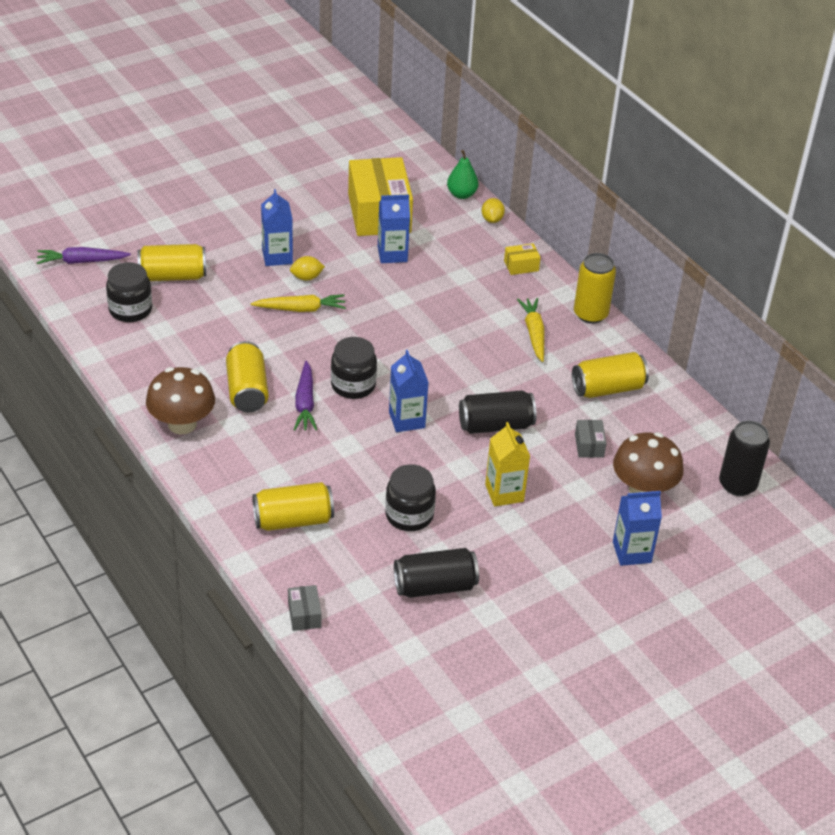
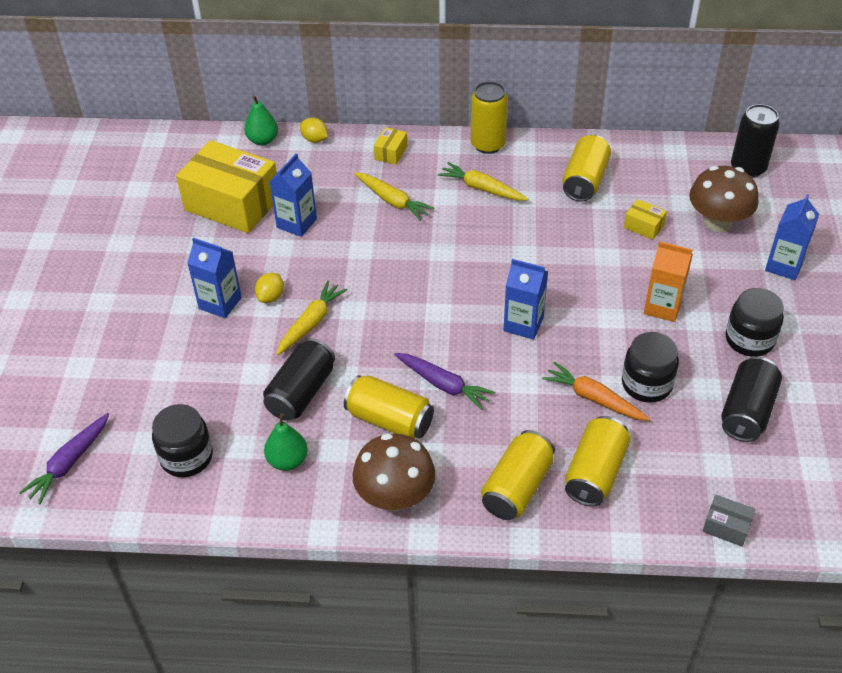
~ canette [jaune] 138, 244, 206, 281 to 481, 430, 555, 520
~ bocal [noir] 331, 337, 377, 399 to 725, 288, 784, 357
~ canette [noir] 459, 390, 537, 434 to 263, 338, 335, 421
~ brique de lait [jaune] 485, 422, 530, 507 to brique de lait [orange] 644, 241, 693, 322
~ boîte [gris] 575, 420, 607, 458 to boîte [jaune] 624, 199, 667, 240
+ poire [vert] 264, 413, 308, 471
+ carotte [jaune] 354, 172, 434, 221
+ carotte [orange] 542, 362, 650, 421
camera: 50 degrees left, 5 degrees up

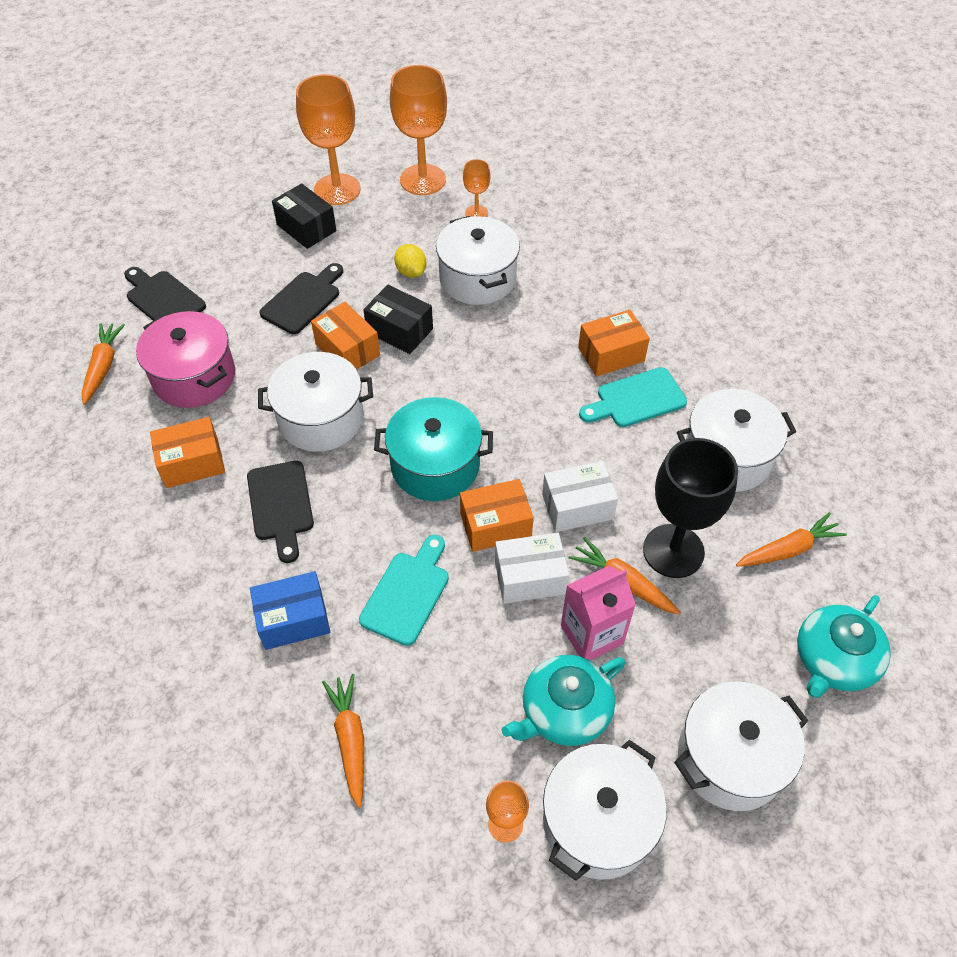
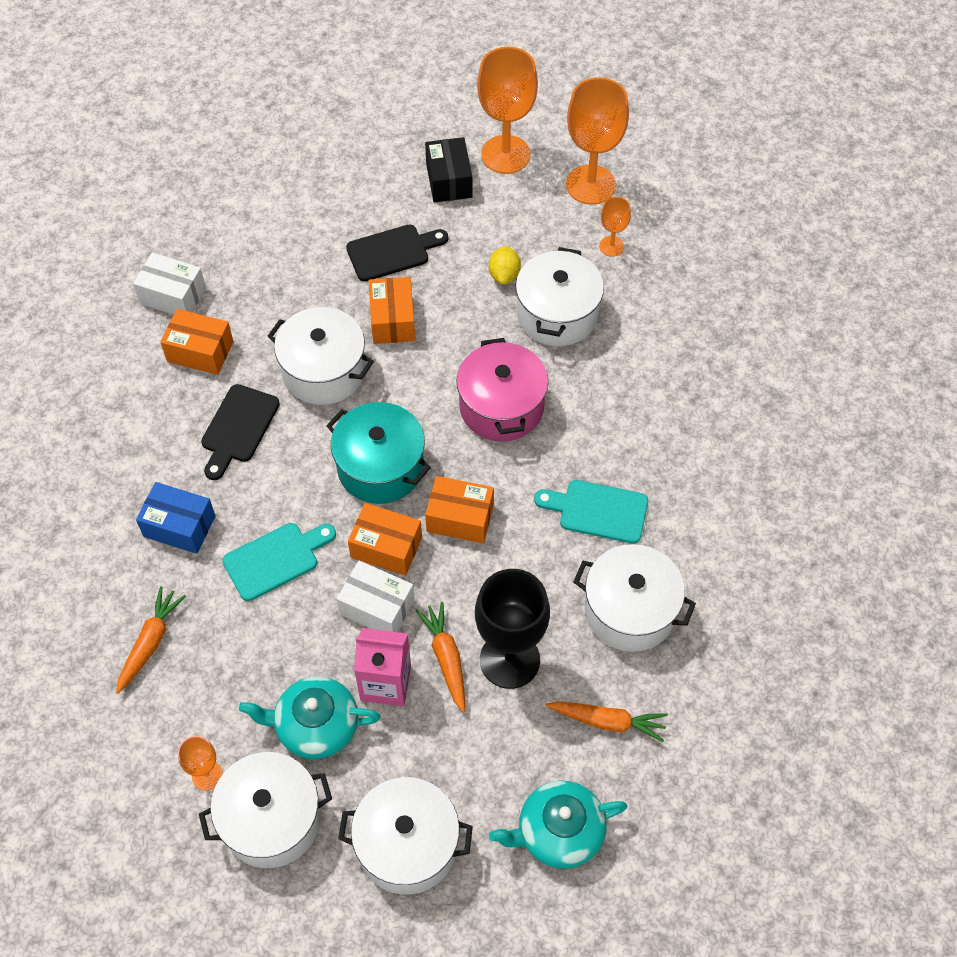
- carotte [orange] 81, 323, 125, 405
- planche à découper [noir] 124, 267, 206, 321
~ marmite [rose] 136, 311, 235, 408 to 457, 338, 548, 442
- boîte [noir] 363, 285, 433, 354
~ boîte [blanc] 542, 461, 618, 532 to 133, 253, 206, 315
~ boîte [orange] 578, 310, 650, 377 to 425, 476, 494, 543
camera: 35 degrees right, 5 degrees up

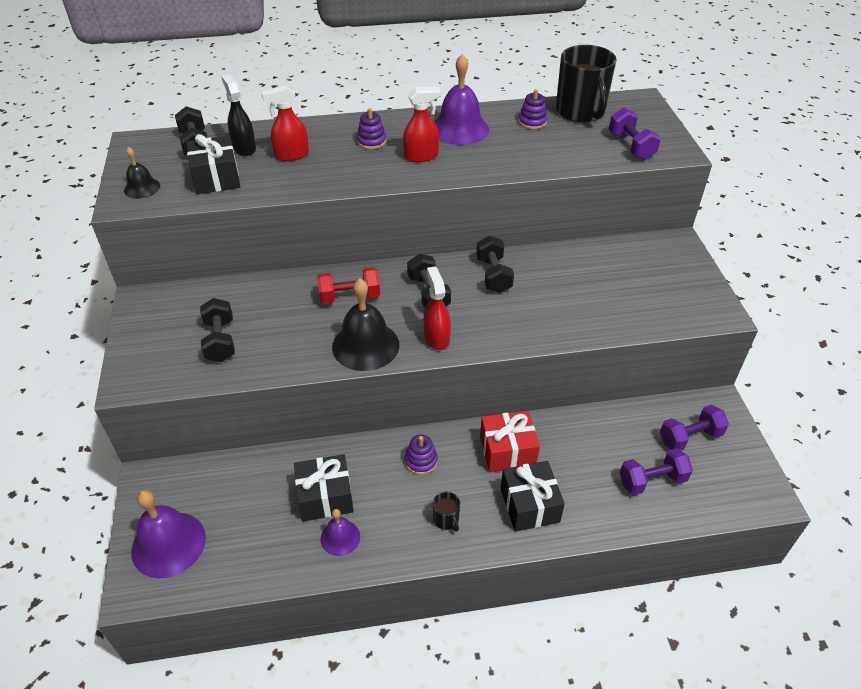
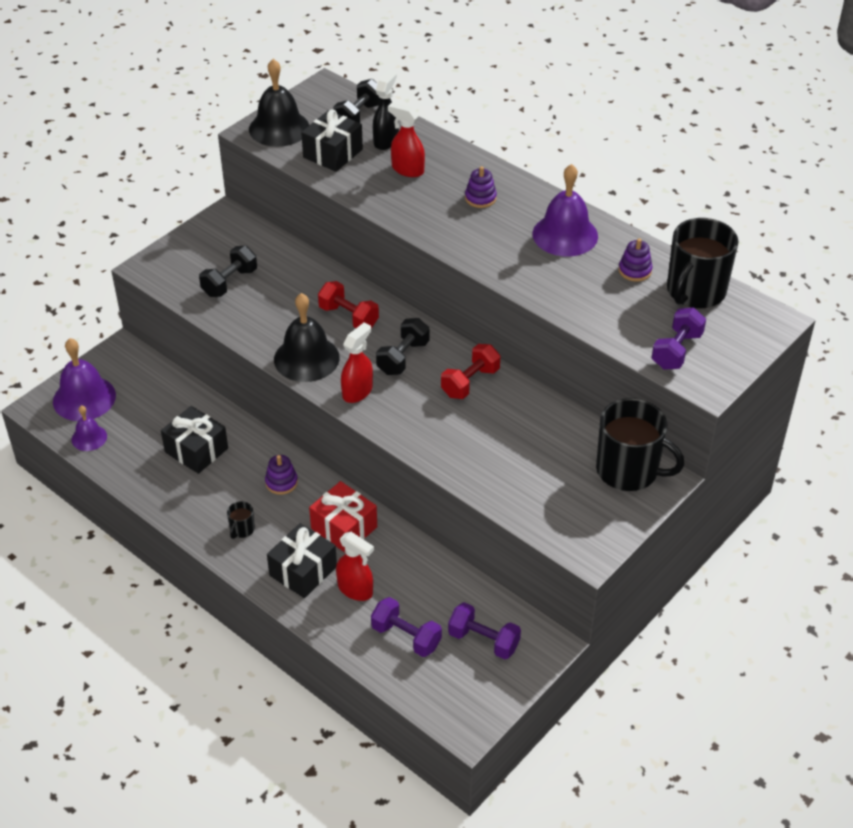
~ cloche [noir] 124, 147, 160, 199 = 249, 59, 309, 147 x1.81
~ cloche [violet] 321, 509, 360, 556 to 72, 405, 107, 451
~ vaporisateur [rouge] 403, 87, 441, 162 to 336, 532, 374, 601
~ haltère [noir] 476, 235, 514, 293 to haltère [rouge] 441, 344, 500, 399
+ tasse [noir] 596, 398, 684, 491
camera: 50 degrees right, 0 degrees up

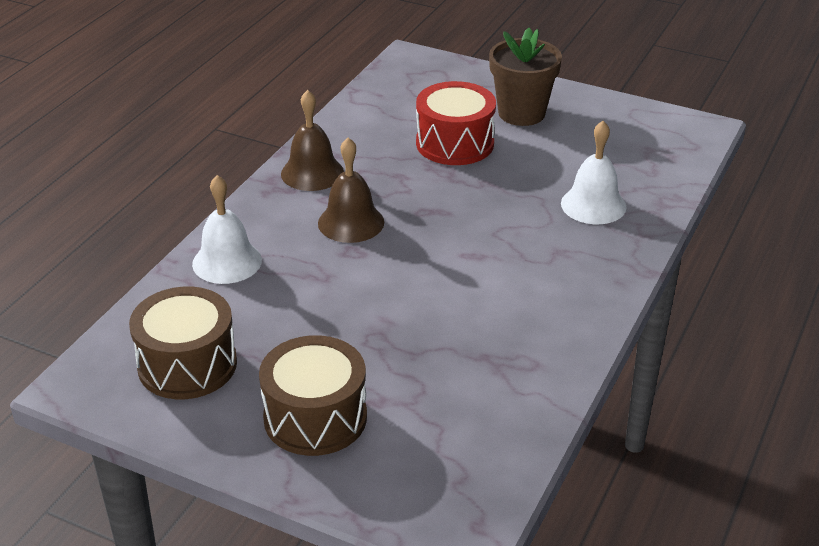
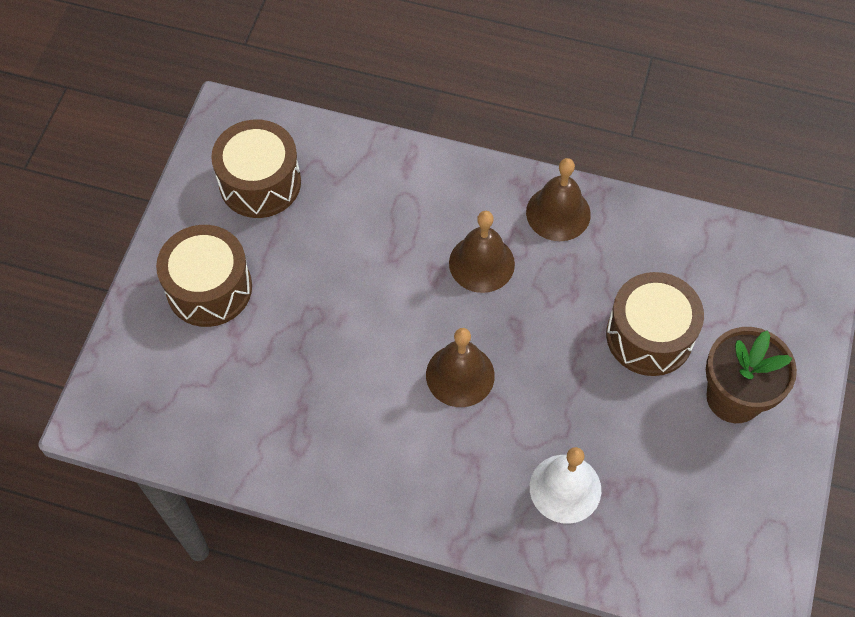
- cloche [blanc] 192, 175, 262, 284
~ tambour [rouge] 416, 81, 496, 165 to tambour [marron] 606, 272, 704, 376
+ cloche [marron] 426, 328, 495, 407
camera: 80 degrees right, 25 degrees up

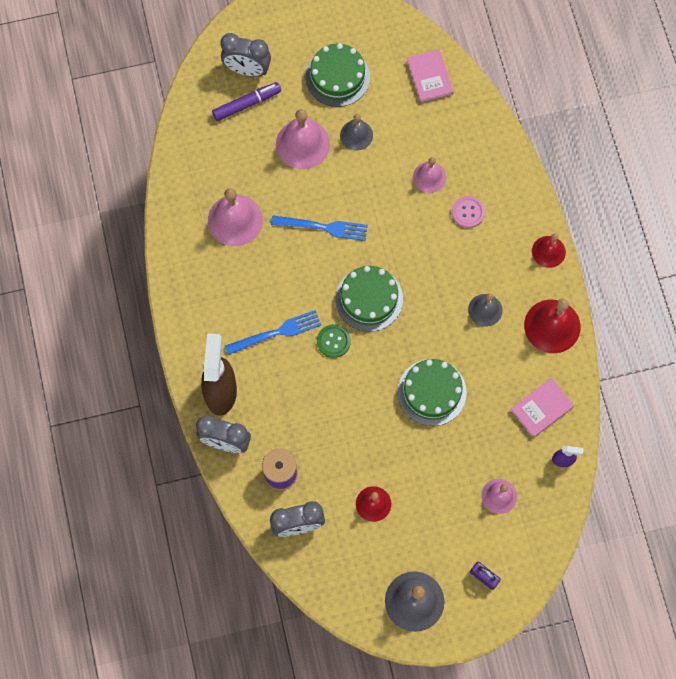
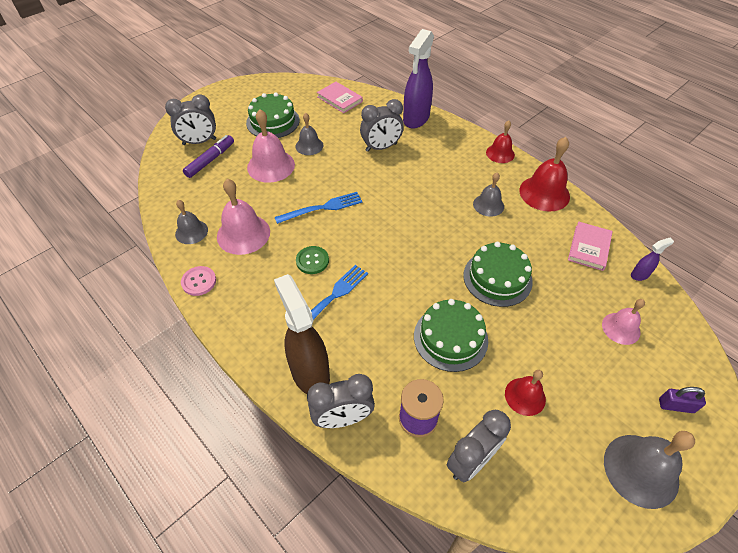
~ bouton [vert] 317, 324, 351, 358 to 296, 246, 329, 274
~ gâteau [vert] 335, 266, 403, 332 to 414, 299, 488, 372
~ cloche [rose] 413, 157, 446, 193 to réveil [gris] 360, 99, 404, 152
~ bouton [rose] 452, 196, 485, 228 to 181, 266, 216, 296
+ cloche [gris] 175, 200, 208, 244
+ vaporisateur [violet] 403, 29, 434, 128
camera: 30 degrees left, 20 degrees down

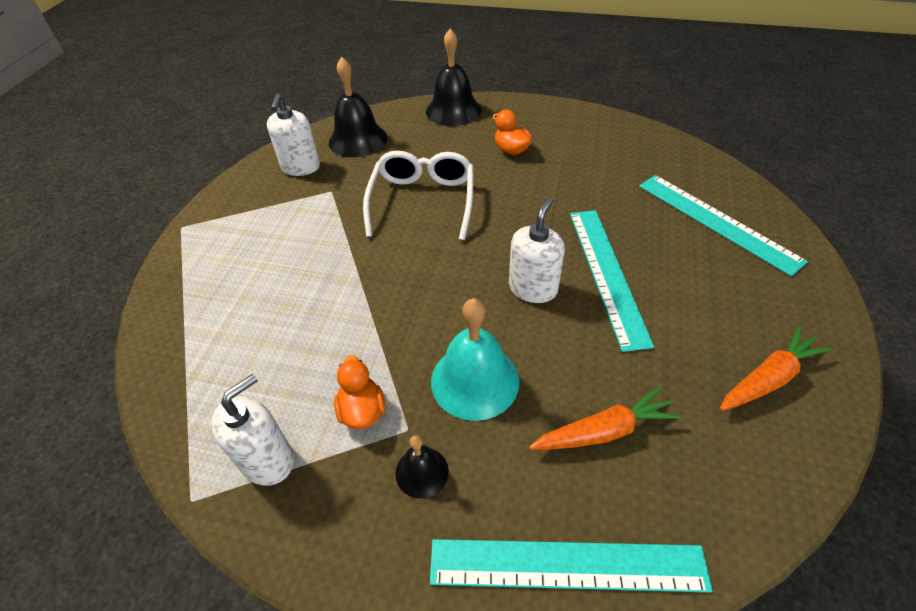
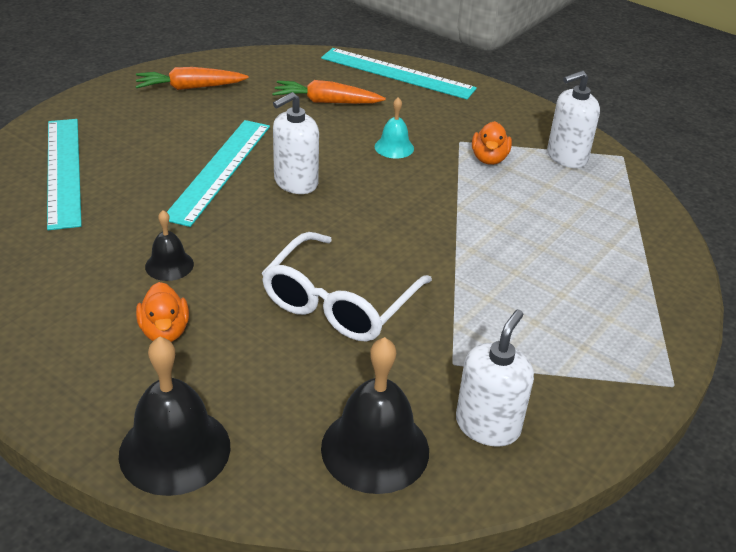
~ cloche [noir] 395, 435, 449, 499 to 145, 210, 194, 281
~ cloche [turquoise] 431, 298, 519, 421 = 375, 97, 414, 159 x0.54
camera: 160 degrees left, 10 degrees down

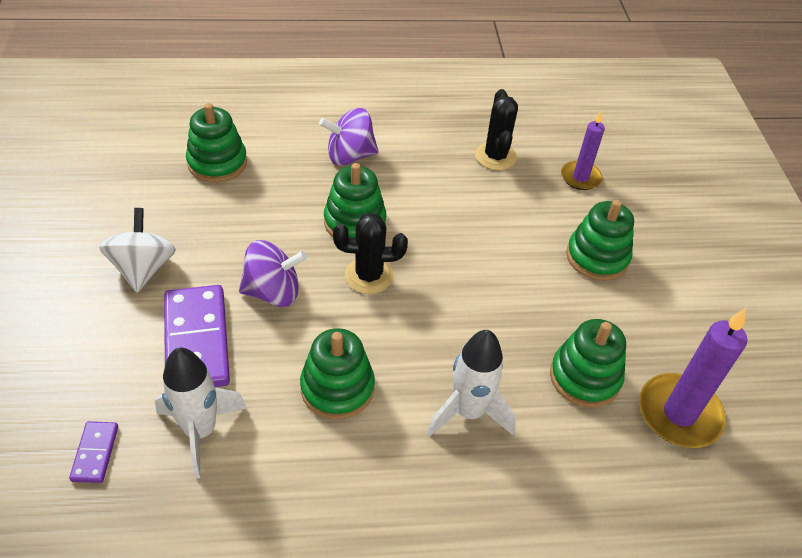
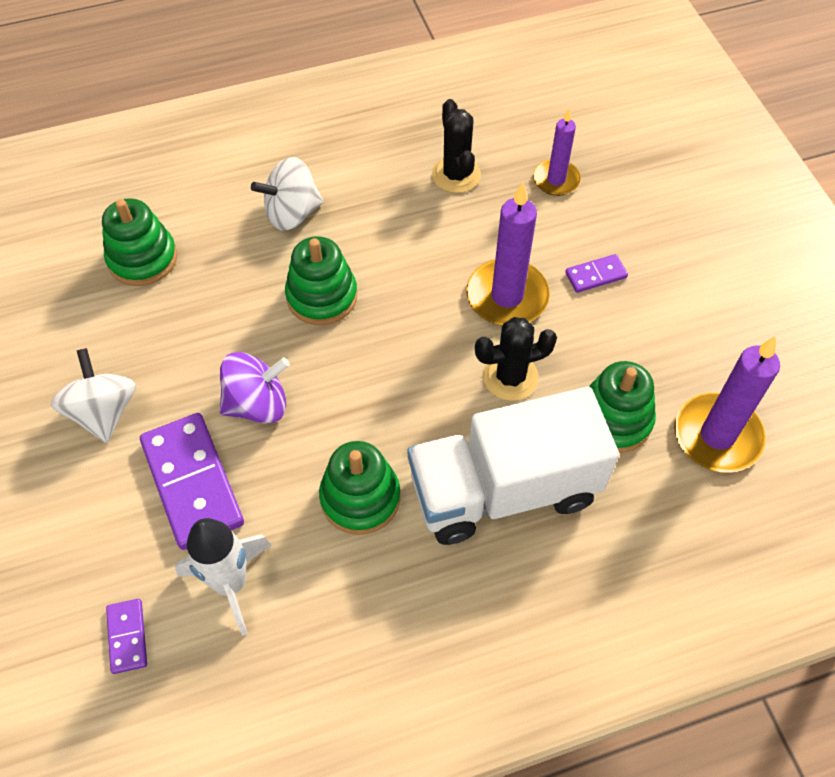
~ toupie [violet] 319, 108, 379, 166 to toupie [blanc] 251, 157, 323, 231
~ cactus [noir] 333, 213, 408, 294 to 475, 317, 557, 401
~ fusée [blanc] 427, 330, 516, 437 to camion [blanc] 408, 387, 619, 545
~ jouet à empiler [vert] 566, 200, 634, 281 to domino [violet] 565, 254, 628, 293
+ bougie [violet] 466, 182, 550, 325
camera: 10 degrees left, 10 degrees up

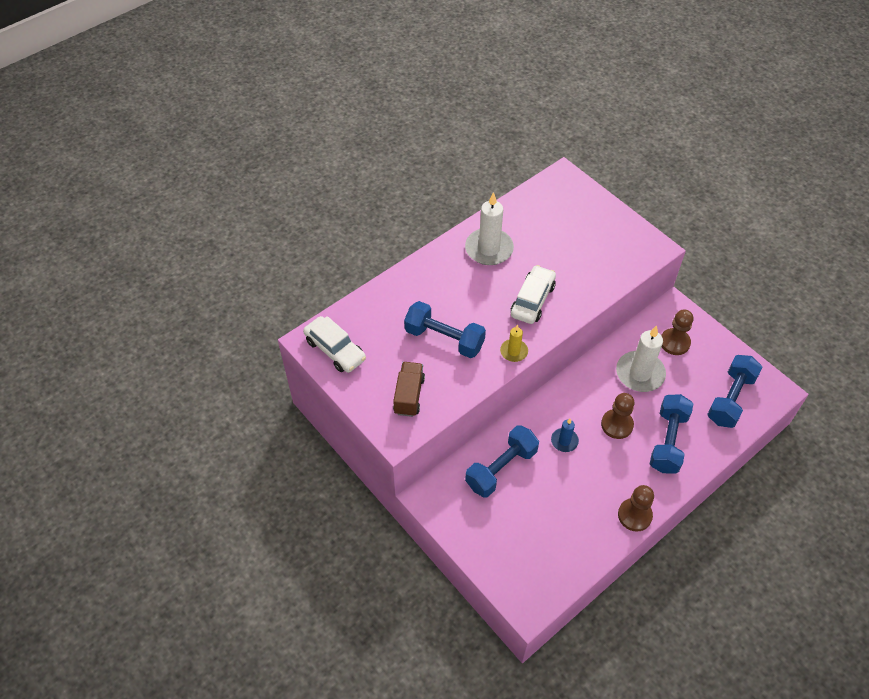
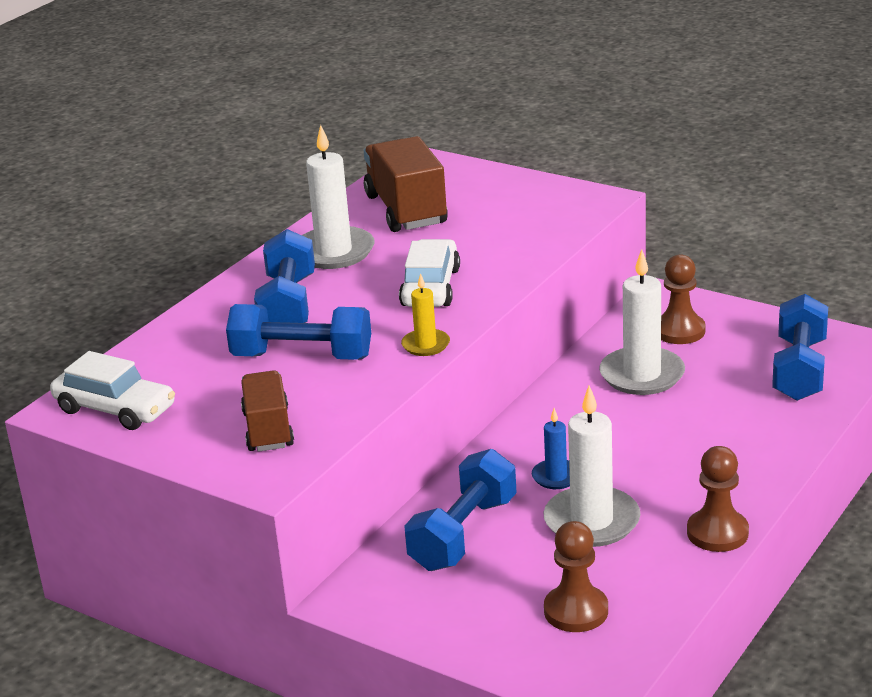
~ pion [marron] 601, 393, 634, 439 to 544, 521, 608, 632
~ haltère [bleu] 650, 394, 693, 473 to 254, 229, 315, 323
+ camion [marron] 364, 136, 448, 232
+ bougie [blanc] 544, 385, 641, 547
camera: 15 degrees left, 25 degrees down

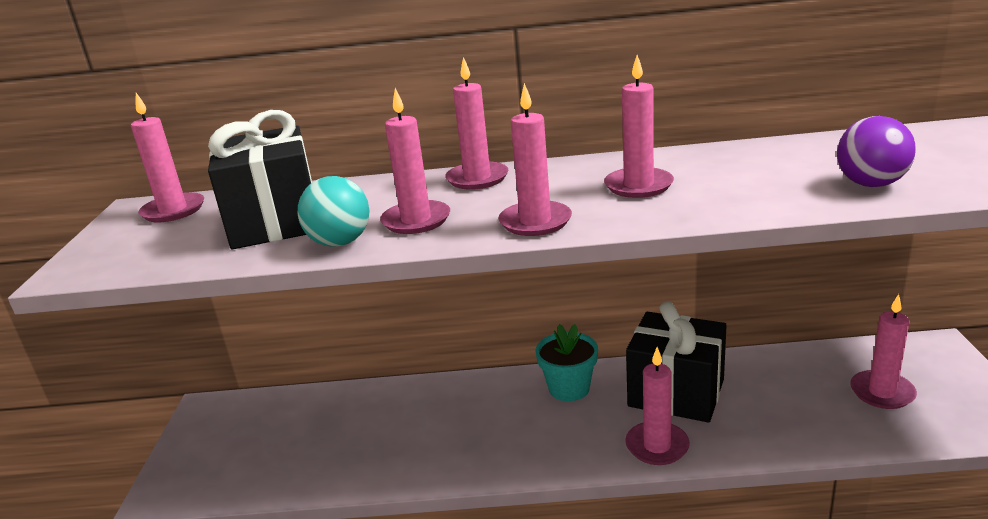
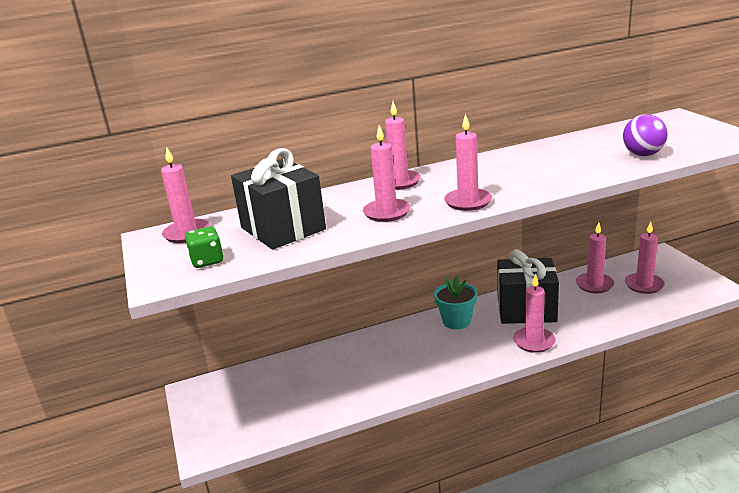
- balle [turquoise] 298, 176, 370, 247
~ bougie [rose] 604, 55, 674, 198 to 576, 222, 614, 293
+ dé [vert] 185, 226, 224, 268
camera: 20 degrees left, 0 degrees up

